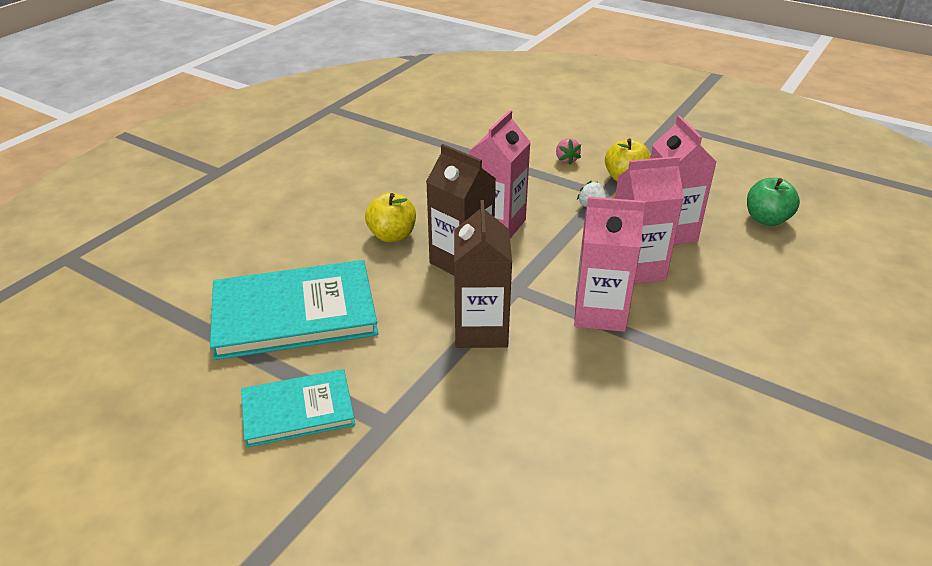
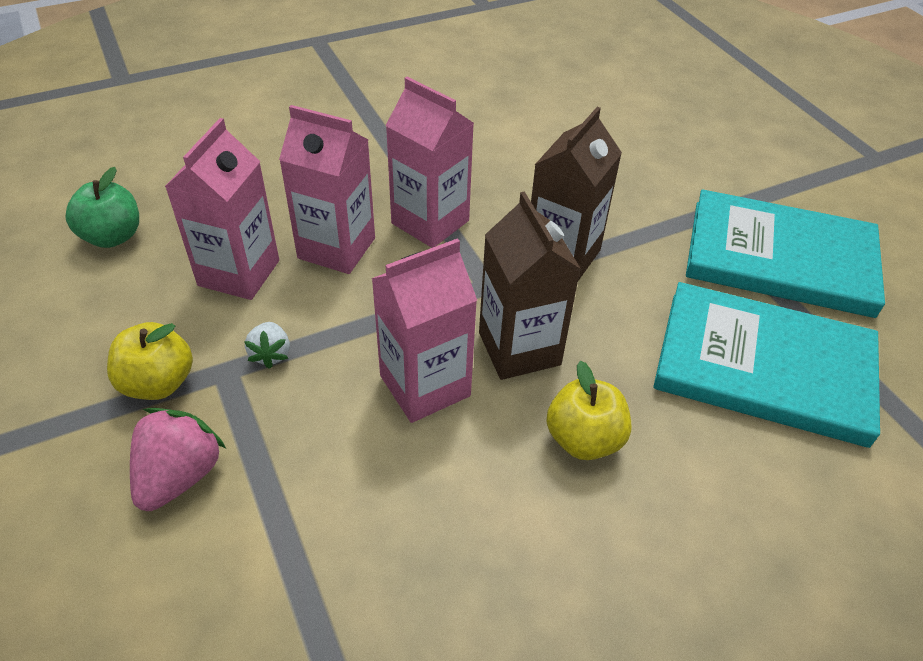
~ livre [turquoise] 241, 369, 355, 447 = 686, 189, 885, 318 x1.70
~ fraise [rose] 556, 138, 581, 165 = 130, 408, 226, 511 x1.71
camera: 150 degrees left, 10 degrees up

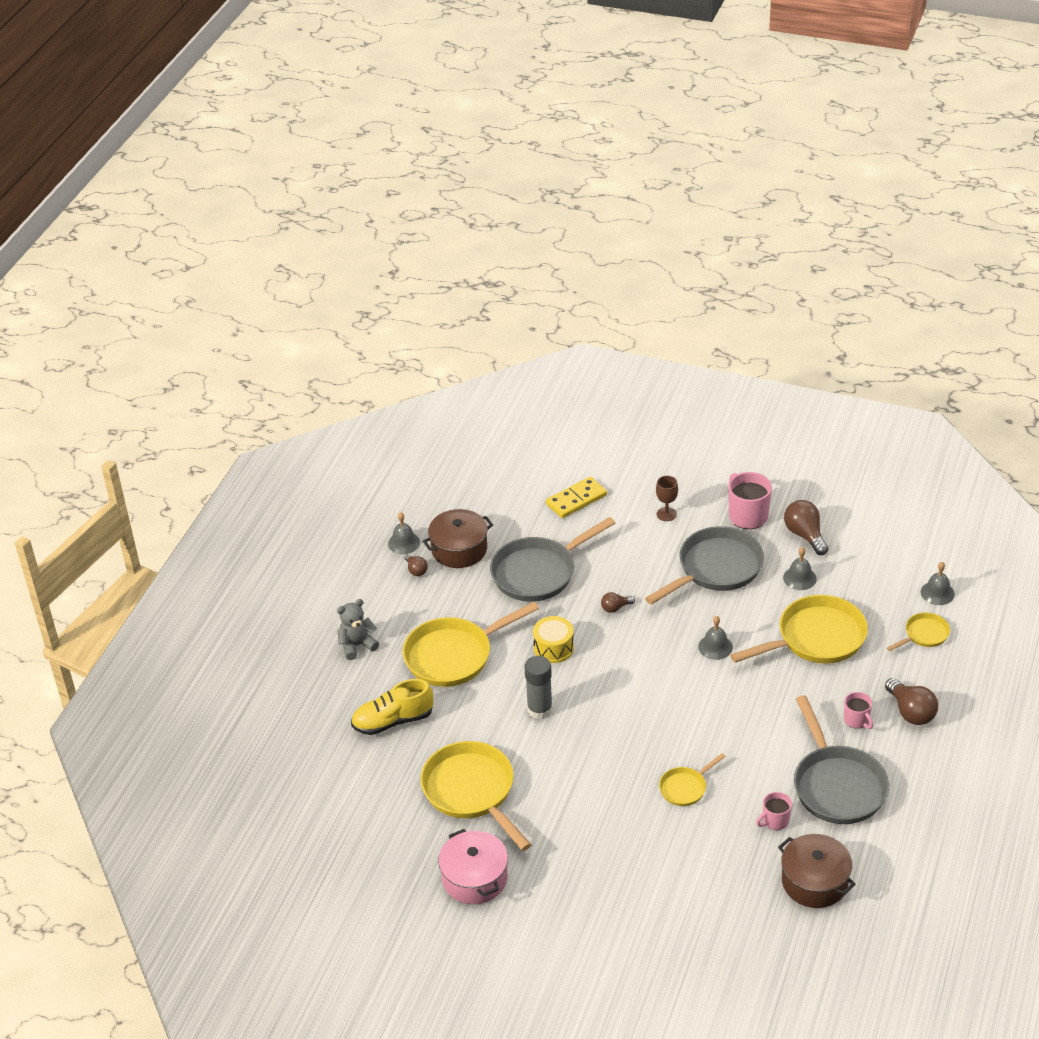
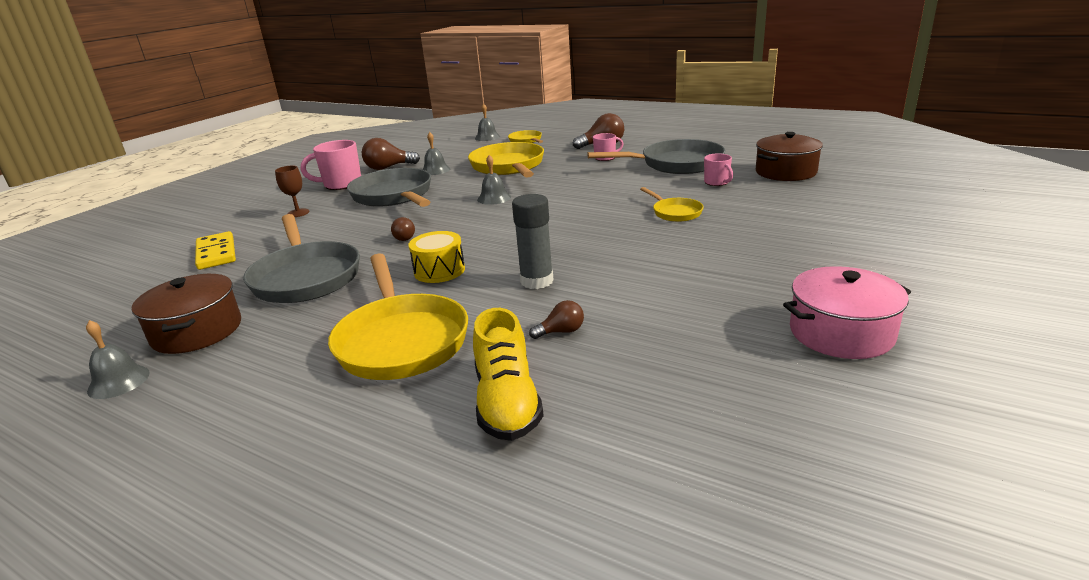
- ours en peluche [gris] 337, 599, 379, 660
~ ampoule [marron] 405, 554, 428, 576 to 529, 300, 584, 339
- poêle [jaune] 420, 741, 531, 851
camera: 80 degrees left, 15 degrees down

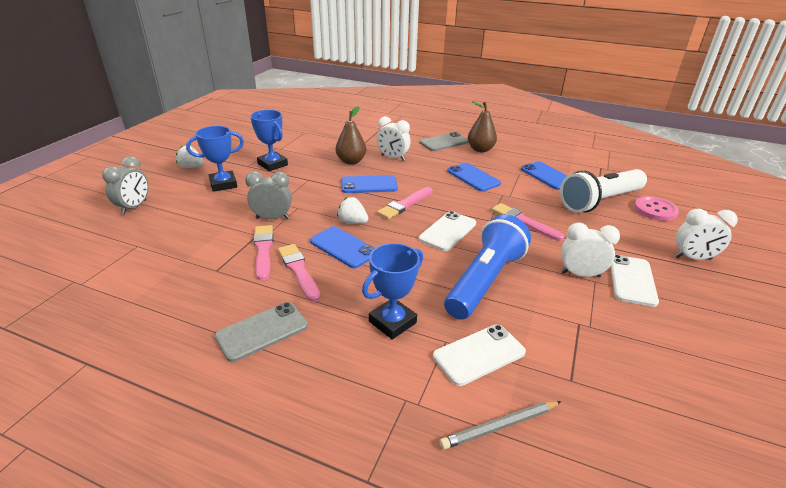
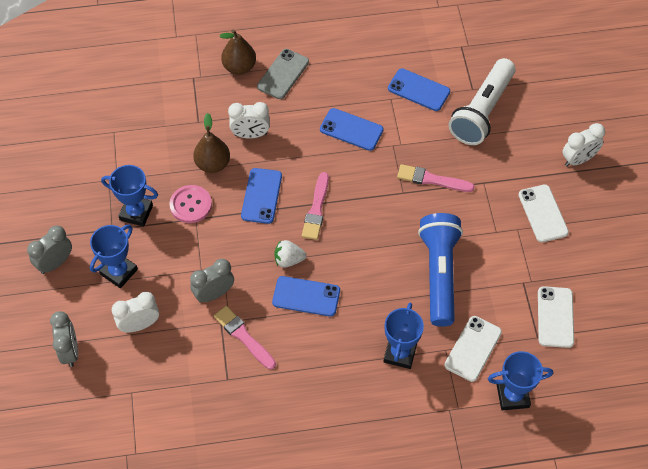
~ fraise [blanc] 176, 146, 204, 168 to réveil [gris] 27, 225, 72, 274
- téléphone [gris] 215, 302, 308, 362
- pinceau [rose] 278, 244, 320, 302
~ téléphone [bleu] 341, 175, 398, 193 = 241, 168, 282, 224 45 degrees counterclockwise
~ téléphone [blanc] 419, 211, 476, 251 to 538, 286, 574, 348
~ crayon [gris] 440, 401, 562, 450 to trophée [bleu] 488, 351, 553, 410
~ poire [marron] 468, 101, 497, 152 to 220, 29, 256, 75
~ réveil [blanc] 561, 223, 620, 277 to 112, 292, 159, 332
~ bouton [rose] 634, 196, 679, 221 to 169, 185, 212, 223
camera: 30 degrees left, 25 degrees up

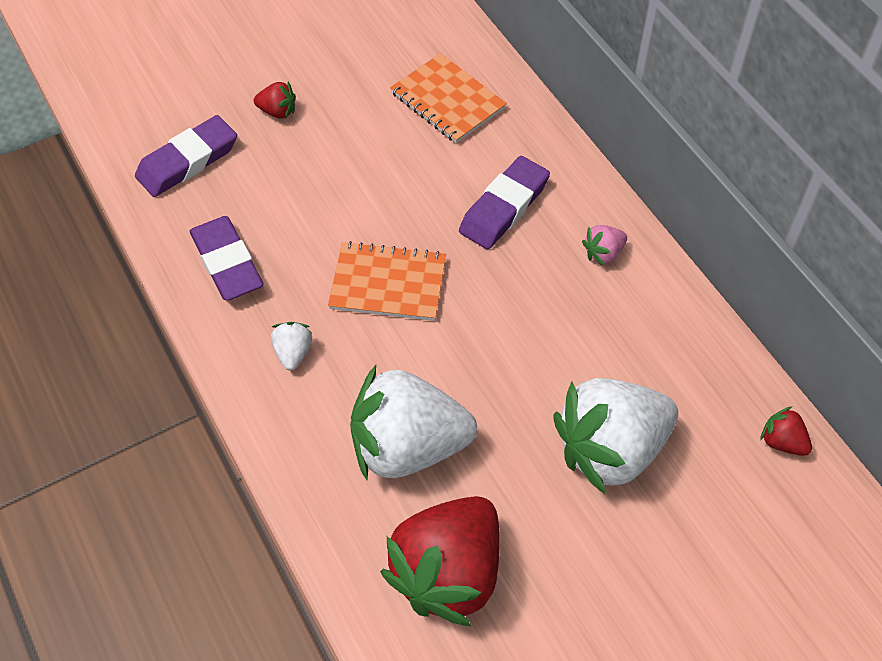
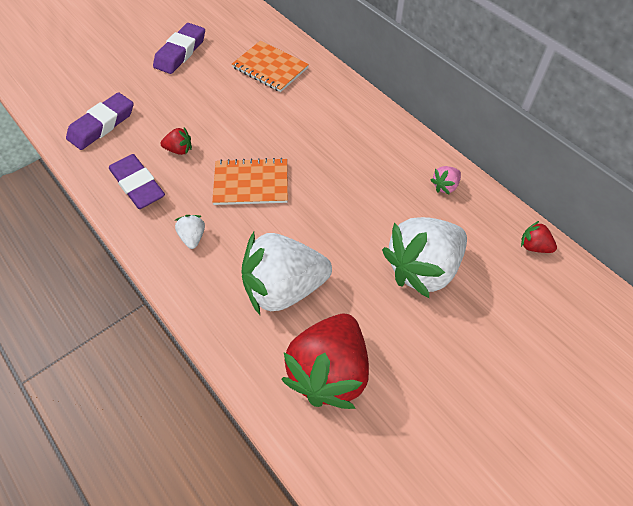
~ fraise [rouge] 254, 82, 296, 119 to 160, 127, 192, 155
~ gomme [violet] 459, 156, 550, 249 to 153, 23, 205, 74
~ fraise [rose] 582, 225, 627, 266 to 431, 166, 461, 195
camera: 10 degrees left, 0 degrees up

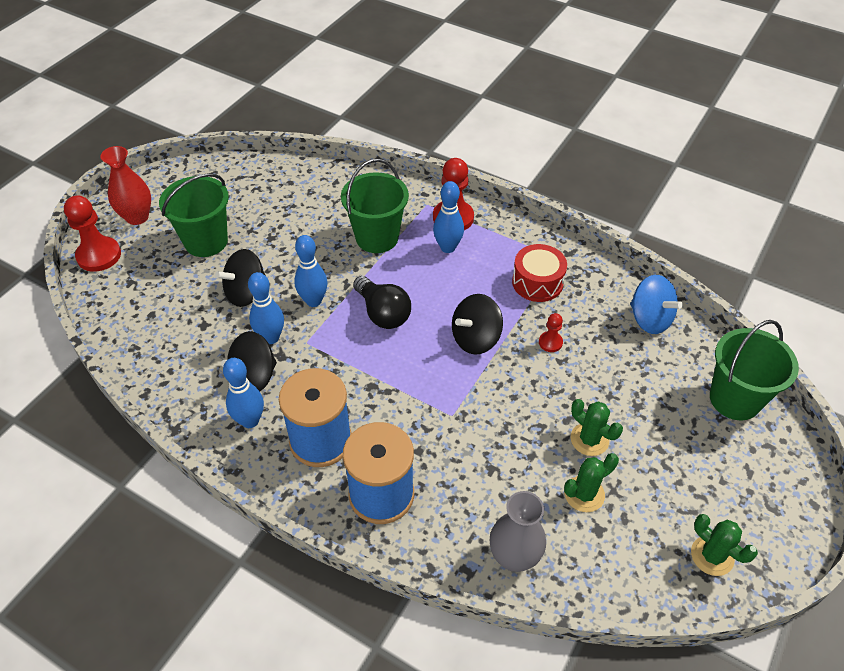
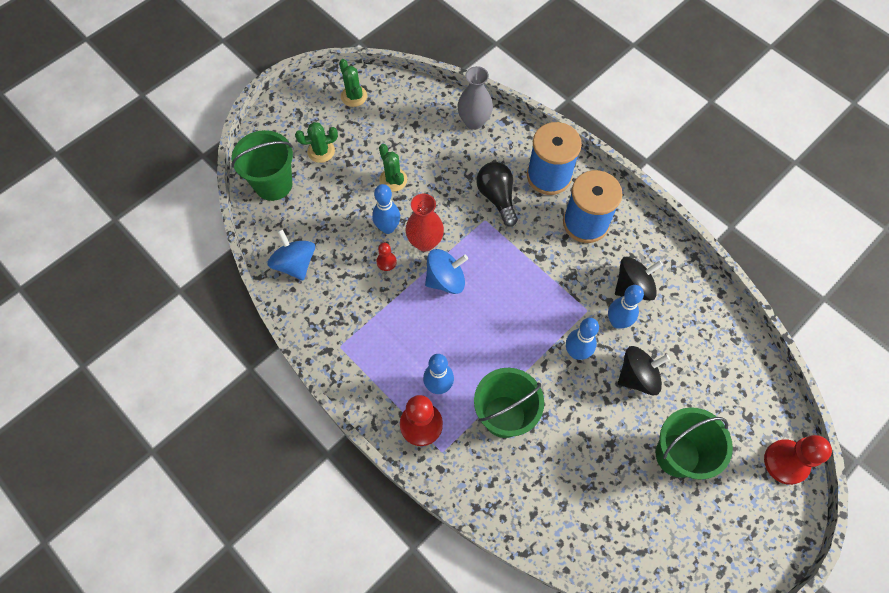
~ vase [rouge] 100, 146, 151, 225 to 405, 194, 444, 252
~ quille [bleu] 223, 358, 264, 428 to 372, 184, 400, 234
~ ampoule [noir] 353, 276, 411, 329 to 476, 162, 518, 227
~ toupie [noir] 452, 294, 503, 355 to toupie [bleu] 425, 249, 468, 294
- tambour [rouge] 512, 244, 567, 302
~ cactus [vert] 564, 453, 619, 512 to 295, 122, 338, 163
camera: 165 degrees left, 15 degrees up

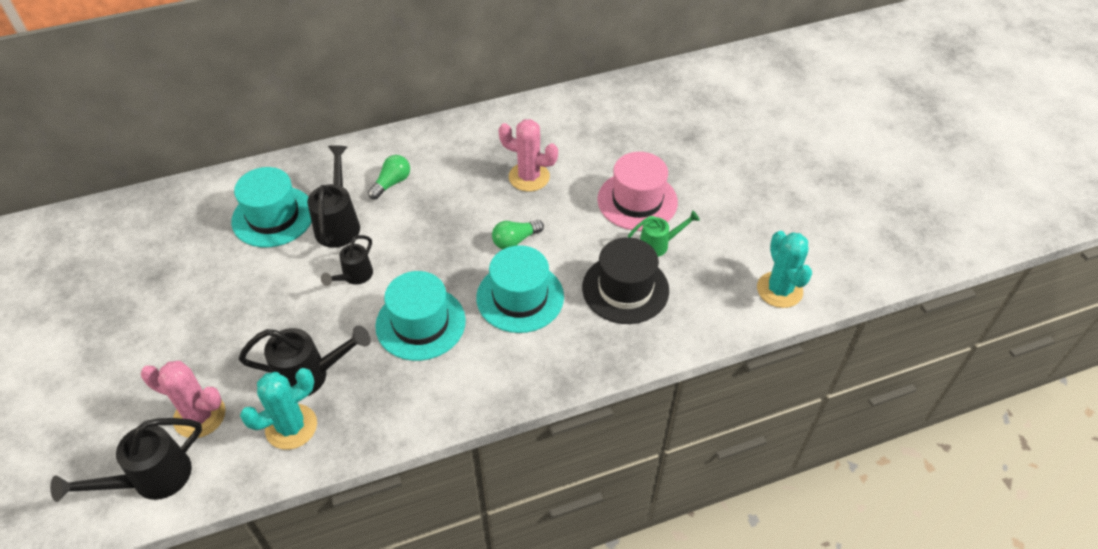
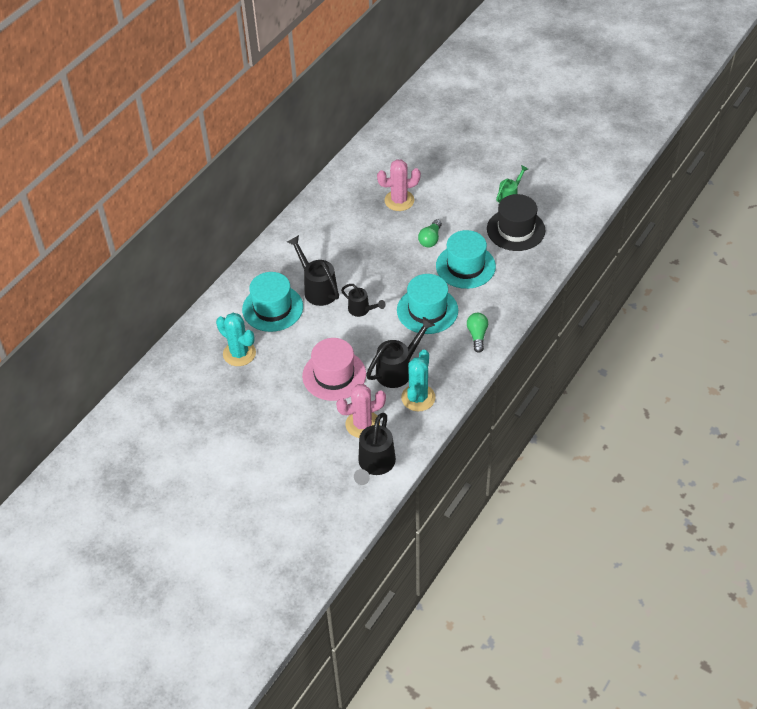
~ arrosoir [noir] 321, 235, 373, 286 = 341, 284, 385, 317 45 degrees counterclockwise
~ ampoule [vert] 368, 155, 410, 199 to 467, 313, 488, 353
~ chapeau [rose] 597, 152, 678, 231 to 302, 338, 366, 401
~ cactus [turquoise] 757, 231, 812, 308 to 216, 313, 256, 366
camera: 35 degrees left, 0 degrees up

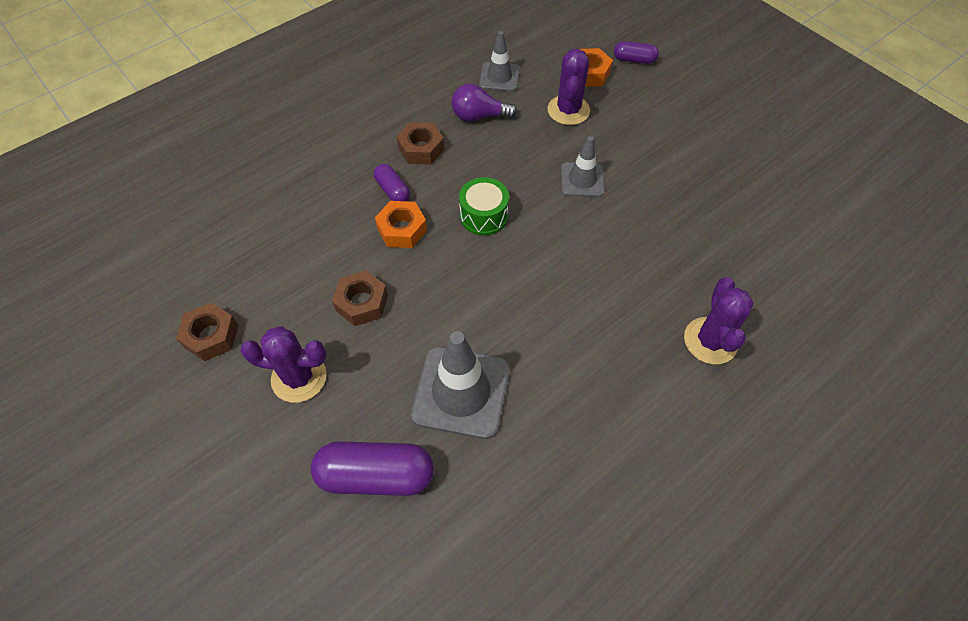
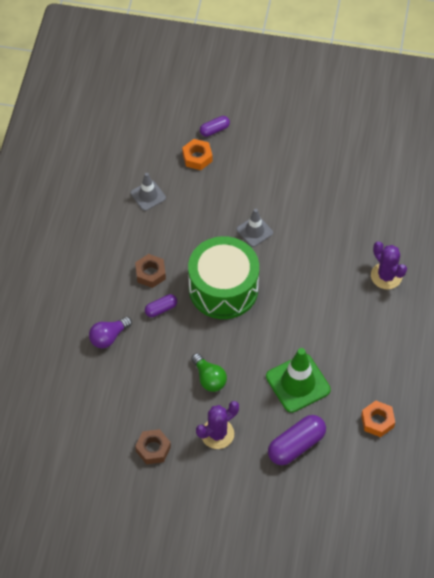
~ écrou [marron] 332, 270, 388, 326 to ampoule [vert] 191, 353, 227, 392
~ gélule [violet] 374, 164, 410, 201 = 145, 294, 177, 317 45 degrees counterclockwise
~ écrou [orange] 375, 201, 427, 248 to 361, 401, 395, 437
~ cône de chantier [gris] 411, 331, 510, 439 to cône de chantier [vert] 266, 348, 331, 413
~ ampoule [violet] 452, 84, 517, 121 to 89, 317, 132, 348
~ tambour [vert] 459, 177, 509, 235 = 188, 236, 259, 319 x2.16
- cactus [violet] 548, 49, 590, 125
camera: 40 degrees left, 0 degrees up

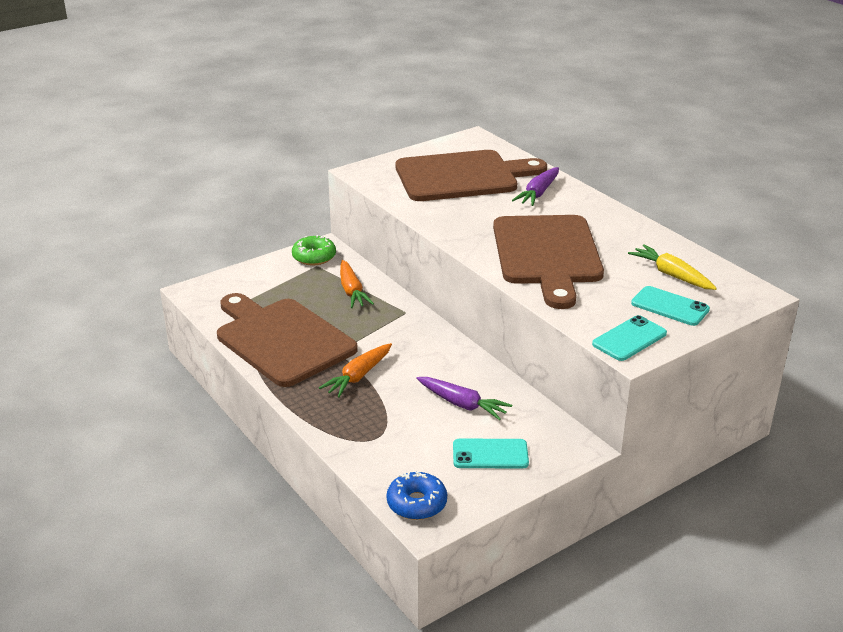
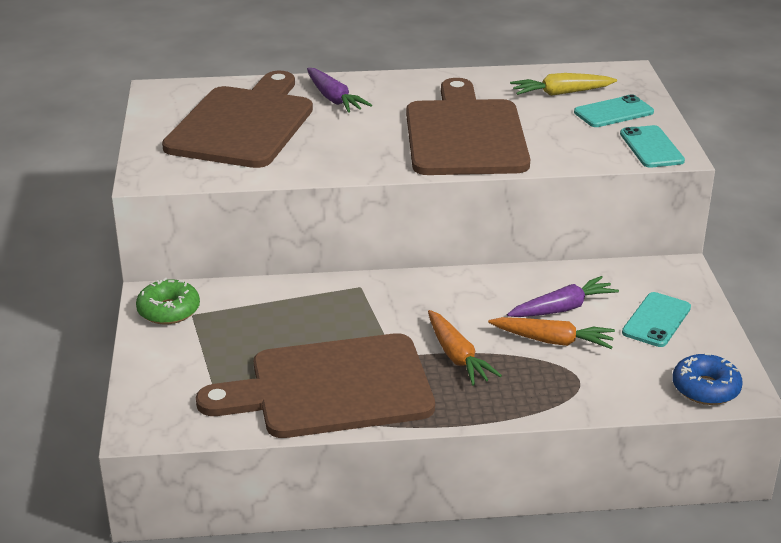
~ carotte [orange] 340, 260, 374, 308 to 488, 317, 615, 349
~ planche à découper [marron] 493, 215, 604, 309 = 406, 78, 530, 175 120 degrees counterclockwise
camera: 60 degrees left, 0 degrees up

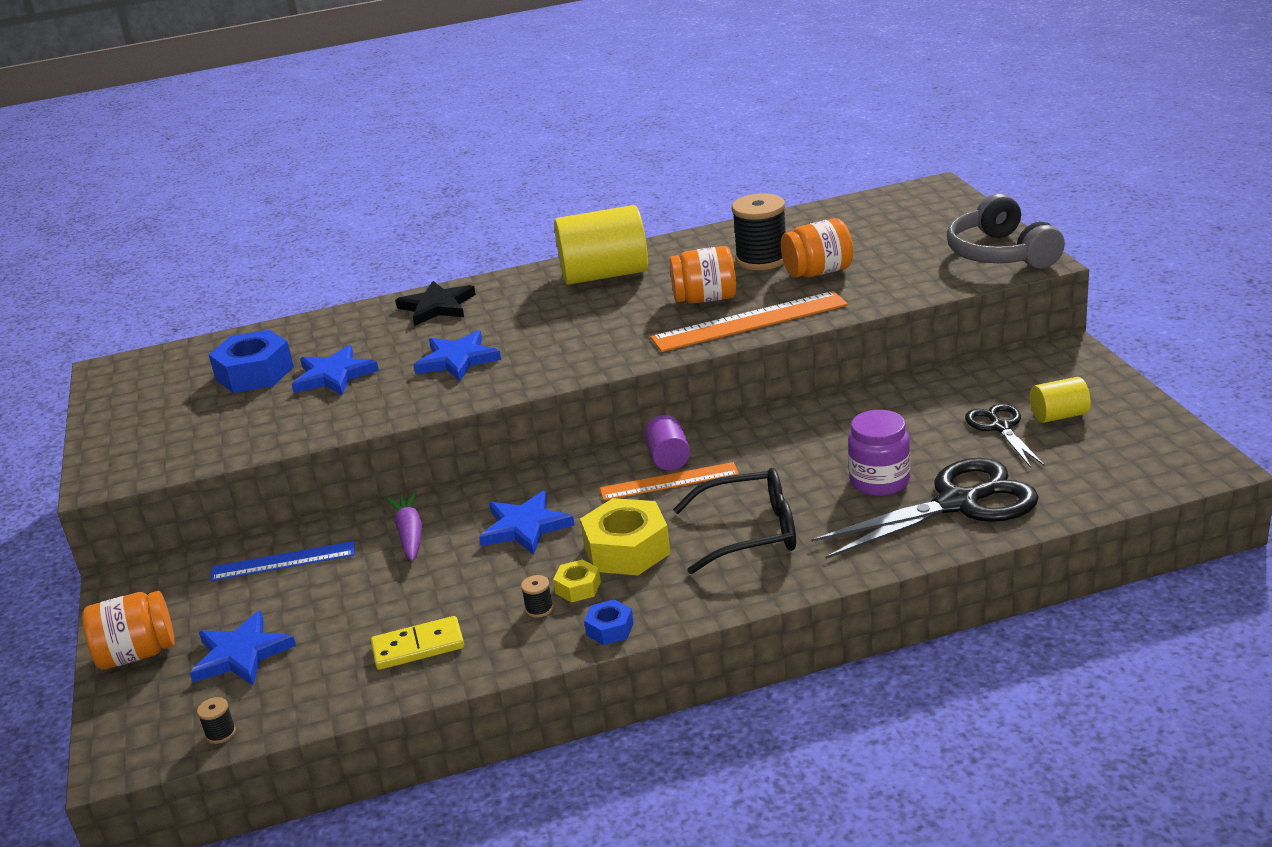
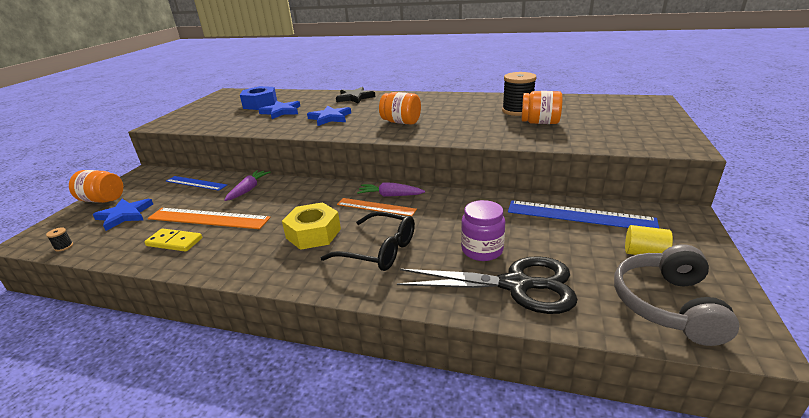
- étoile [bleu] 479, 491, 575, 555
- bobine [noir] 521, 575, 553, 618
- écrou [jaune] 553, 559, 601, 603
- cylindre [jaune] 554, 205, 648, 285
- écrou [bleu] 584, 599, 634, 645
~ cylindre [violet] 644, 415, 690, 470 to carotte [violet] 357, 182, 425, 197
~ règle [orange] 651, 291, 848, 352 to 148, 208, 271, 229
~ bocal [orange] 669, 246, 736, 304 to 379, 92, 421, 125
~ casque audio [gris] 947, 193, 1065, 269 to 614, 244, 740, 346
- ciseaux [noir] 965, 404, 1044, 468
+ règle [bleu] 508, 200, 659, 228
camera: 30 degrees right, 0 degrees up

